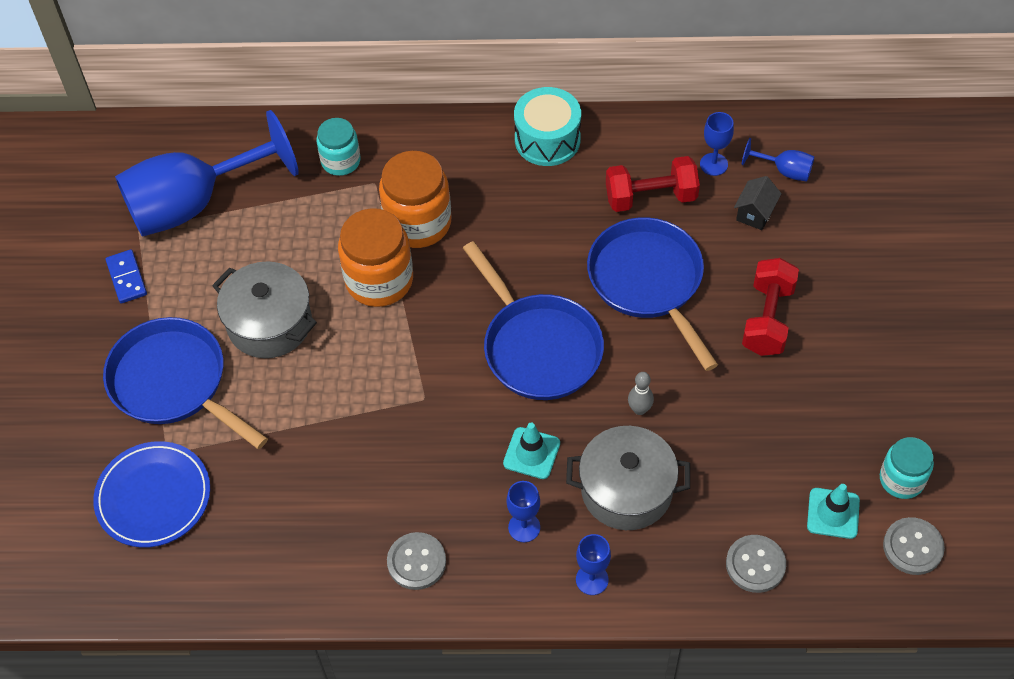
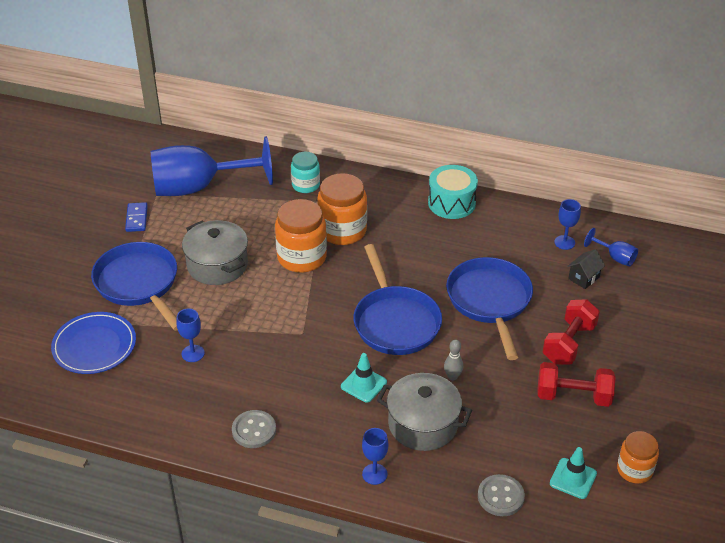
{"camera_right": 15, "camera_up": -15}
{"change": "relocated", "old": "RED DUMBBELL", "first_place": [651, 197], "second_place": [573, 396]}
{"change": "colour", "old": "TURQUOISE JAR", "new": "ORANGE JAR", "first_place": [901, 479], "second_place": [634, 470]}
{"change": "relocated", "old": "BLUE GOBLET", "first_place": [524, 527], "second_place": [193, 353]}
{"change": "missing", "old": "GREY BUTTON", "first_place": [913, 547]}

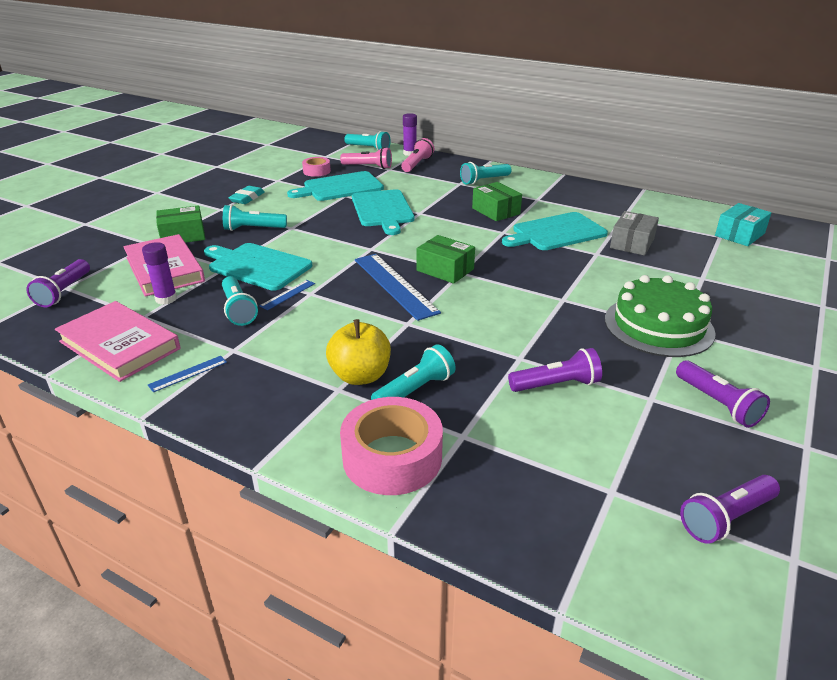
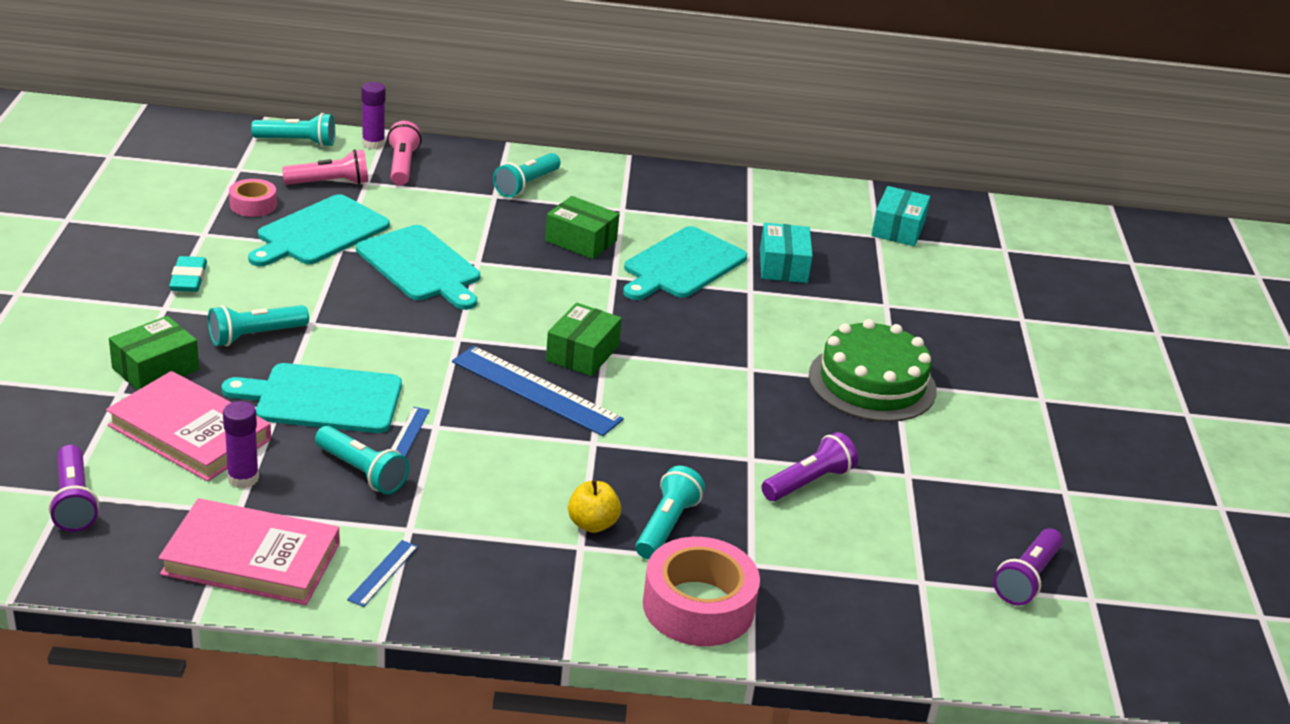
{"camera_right": -30, "camera_up": 0}
{"change": "colour", "old": "GREY BOX", "new": "TURQUOISE BOX", "first_place": [632, 243], "second_place": [783, 266]}
{"change": "spun", "old": "GREEN BOX", "first_place": [445, 270], "second_place": [582, 353], "degrees": -75}
{"change": "size", "old": "YELLOW APPLE", "first_place": [360, 376], "second_place": [592, 524], "factor": 0.67}
{"change": "missing", "old": "PURPLE FLASHLIGHT", "first_place": [717, 404]}

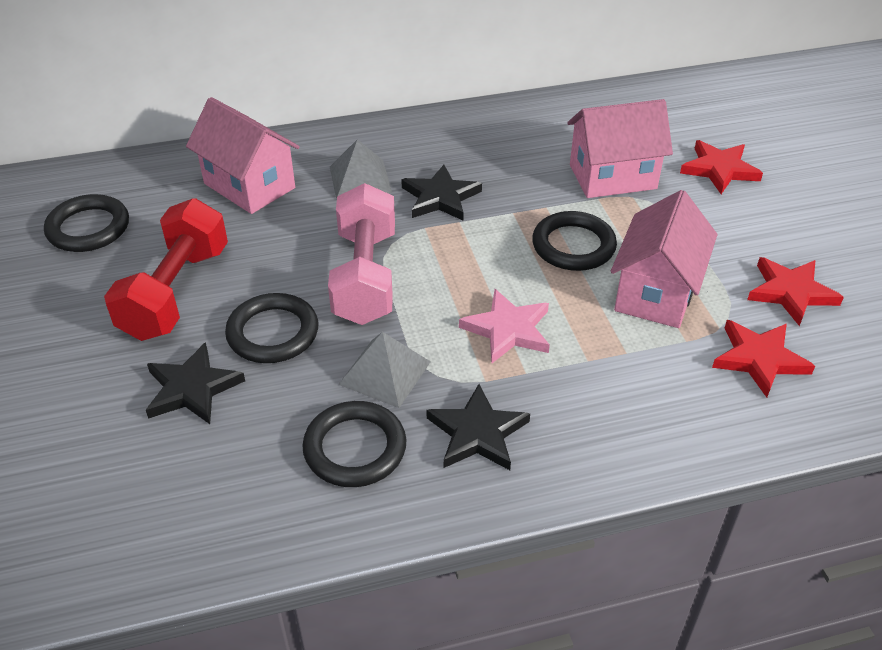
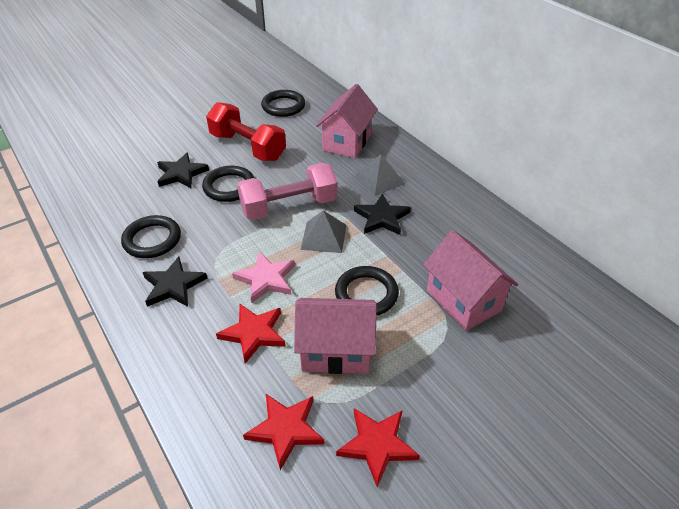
{"camera_right": 70, "camera_up": 0}
{"change": "relocated", "old": "RED STAR", "first_place": [719, 169], "second_place": [253, 333]}
{"change": "spun", "old": "RED DUMBBELL", "first_place": [176, 292], "second_place": [247, 147], "degrees": 45}
{"change": "relocated", "old": "GREY PYRAMID", "first_place": [384, 373], "second_place": [323, 237]}

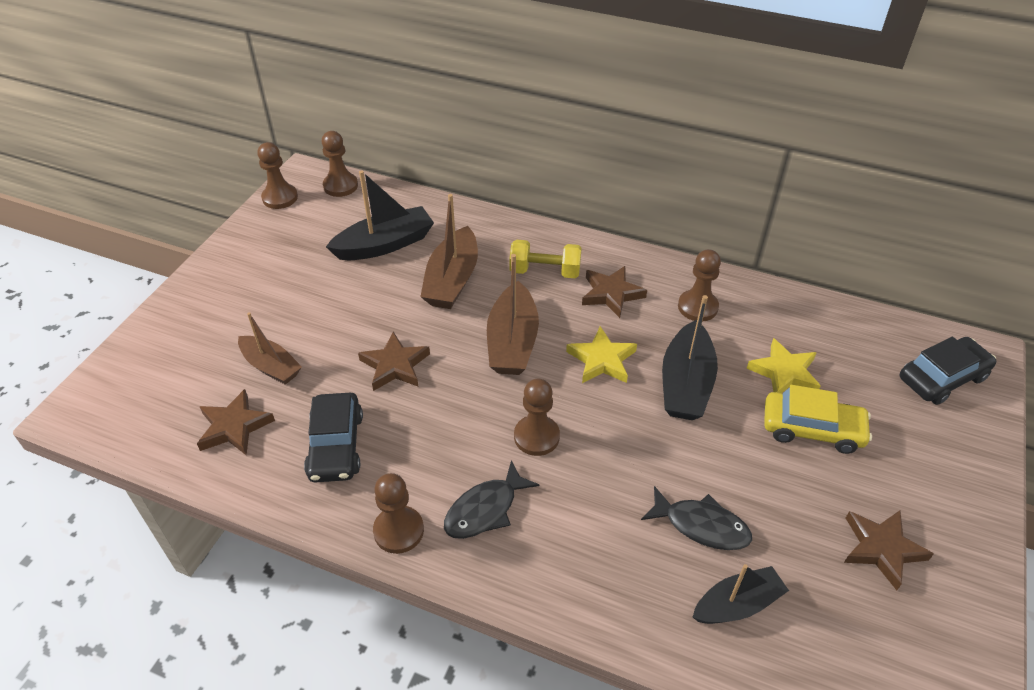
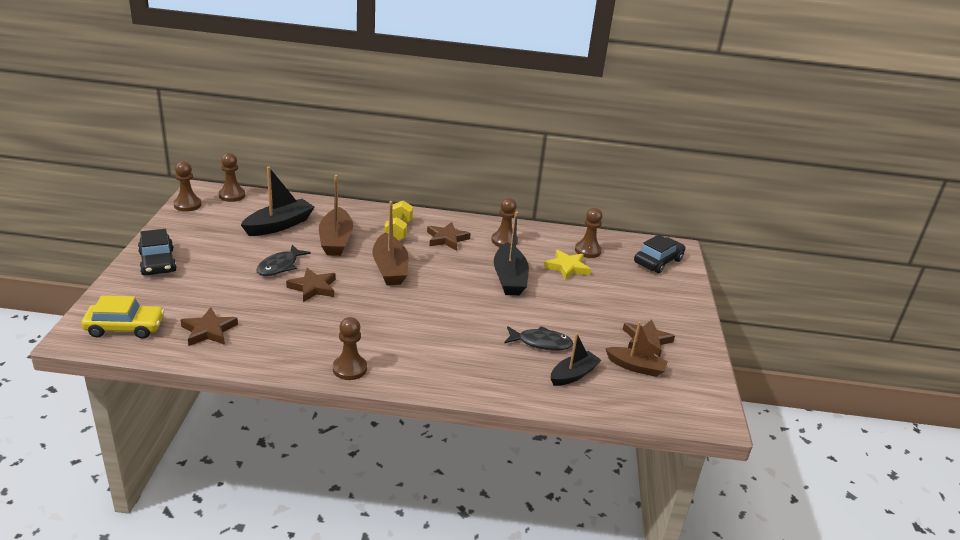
{"camera_right": -20, "camera_up": -15}
{"change": "spun", "old": "YELLOW DUMBBELL", "first_place": [545, 271], "second_place": [398, 231], "degrees": -75}
{"change": "relocated", "old": "BROWN BOAT", "first_place": [271, 366], "second_place": [635, 367]}
{"change": "missing", "old": "YELLOW STAR", "first_place": [602, 360]}
{"change": "relocated", "old": "BROWN PAWN", "first_place": [536, 437], "second_place": [587, 251]}
{"change": "relocated", "old": "YELLOW CAR", "first_place": [812, 429], "second_place": [125, 327]}
{"change": "relocated", "old": "BLACK CAR", "first_place": [336, 446], "second_place": [157, 262]}
{"change": "relocated", "old": "BLACK FISH", "first_place": [485, 509], "second_place": [280, 266]}

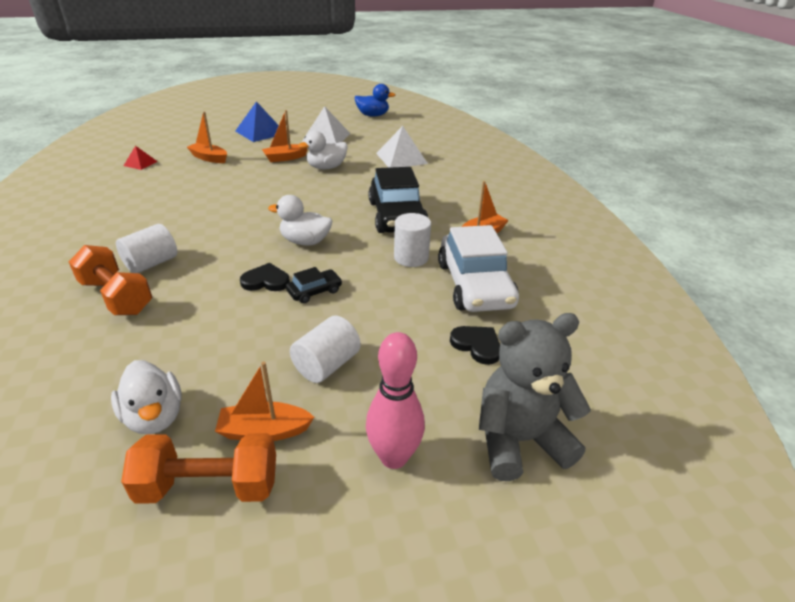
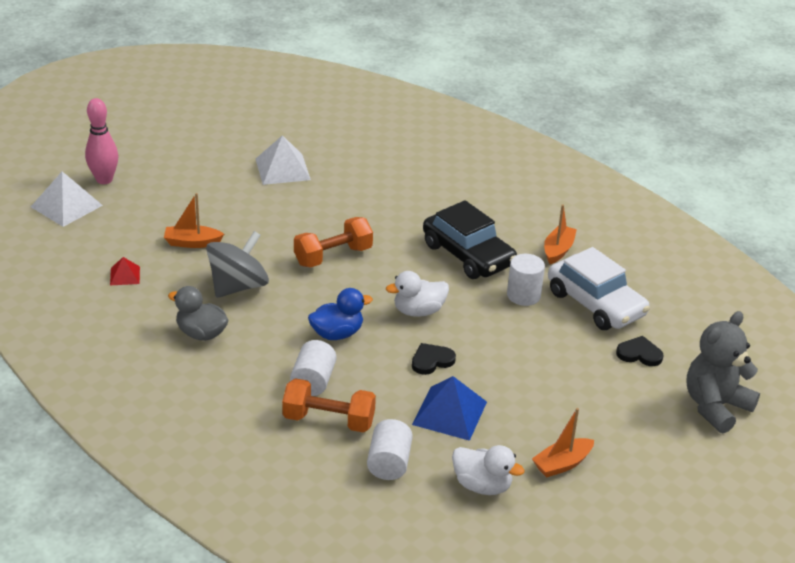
{"camera_right": -30, "camera_up": 0}
{"change": "relocated", "old": "BLUE DUCK", "first_place": [373, 115], "second_place": [337, 334]}
{"change": "relocated", "old": "BLUE PYRAMID", "first_place": [260, 132], "second_place": [449, 413]}
{"change": "missing", "old": "ORANGE BOAT", "first_place": [285, 158]}
{"change": "relocated", "old": "WHITE PYRAMID", "first_place": [401, 158], "second_place": [66, 206]}
{"change": "missing", "old": "WHITE DUCK", "first_place": [326, 167]}
{"change": "missing", "old": "BLACK CAR", "first_place": [314, 291]}
{"change": "relocated", "old": "WHITE CYLINDER", "first_place": [327, 365], "second_place": [389, 463]}
{"change": "relocated", "old": "PINK BOWLING PIN", "first_place": [394, 457], "second_place": [104, 180]}
{"change": "relocated", "old": "ORANGE DUMBBELL", "first_place": [209, 486], "second_place": [333, 256]}
{"change": "appeared", "new": "GREY SPINNING TOP", "second_place": [238, 286]}
{"change": "appeared", "new": "GREY DUCK", "second_place": [201, 333]}

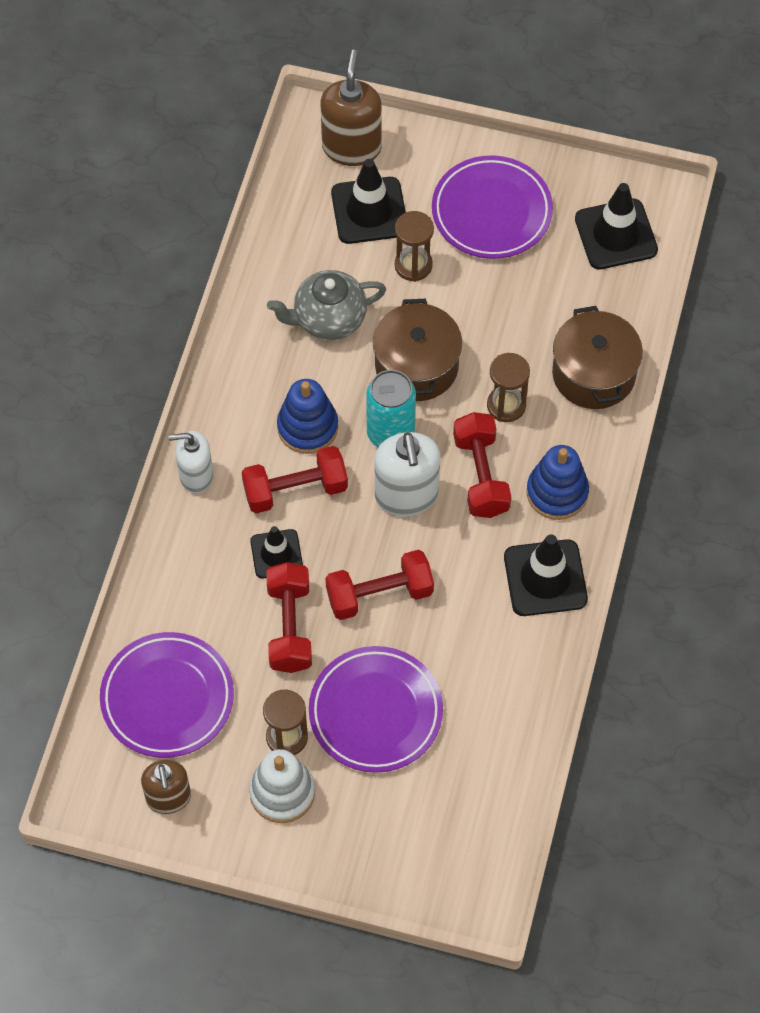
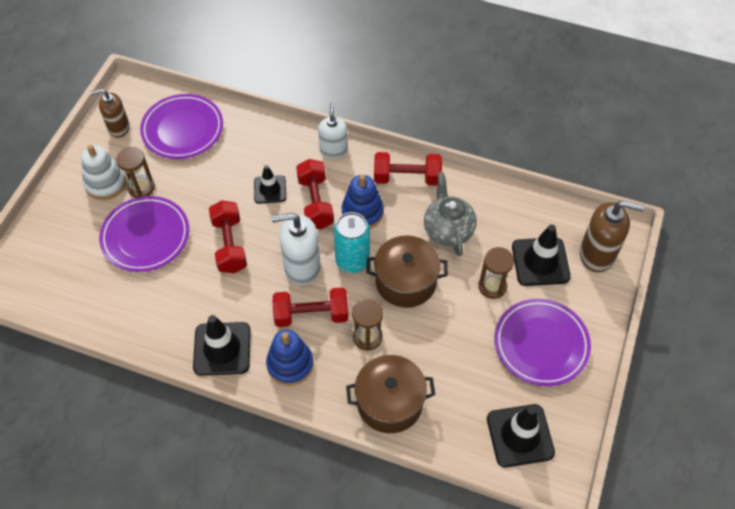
{"camera_right": 95, "camera_up": -5}
{"change": "relocated", "old": "RED DUMBBELL", "first_place": [289, 627], "second_place": [407, 178]}

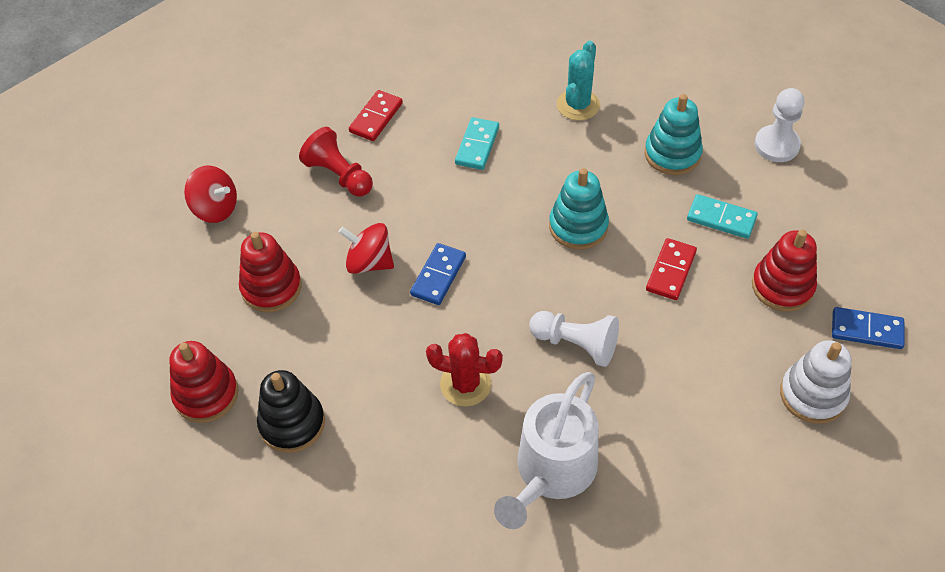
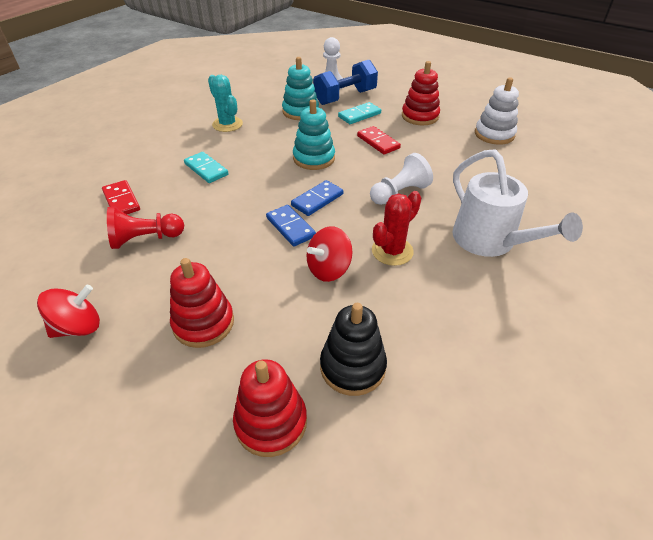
{"camera_right": -60, "camera_up": -10}
{"change": "relocated", "old": "RED SPINNING TOP", "first_place": [369, 262], "second_place": [329, 269]}
{"change": "relocated", "old": "BLUE DOMINO", "first_place": [866, 330], "second_place": [317, 200]}
{"change": "appeared", "new": "BLUE DUMBBELL", "second_place": [345, 97]}

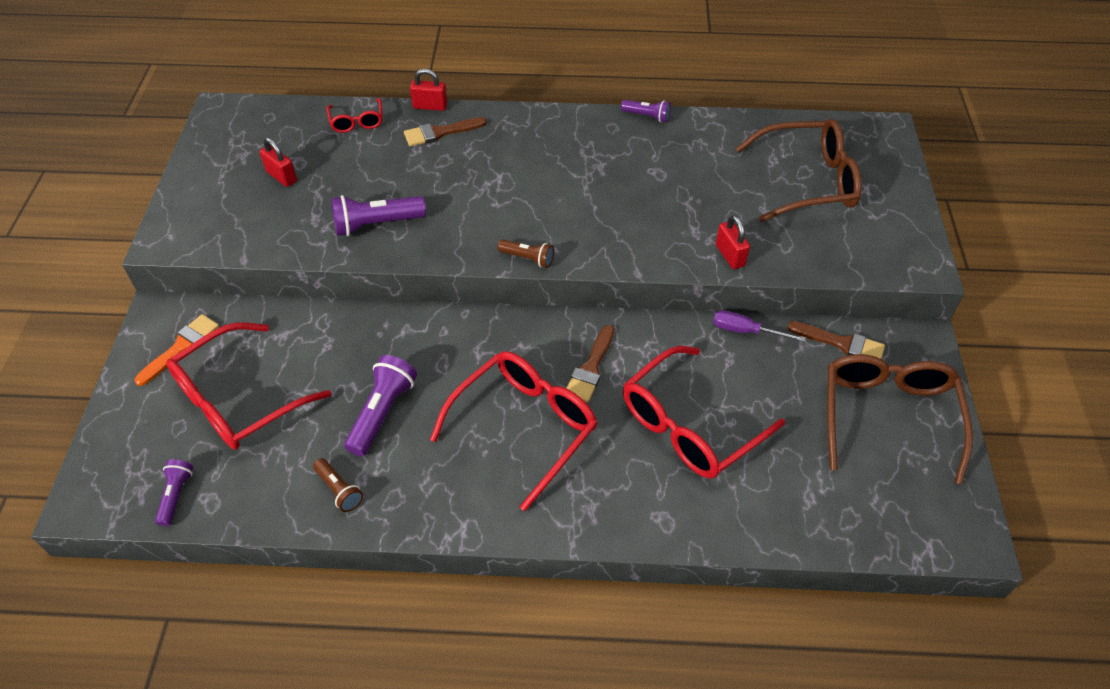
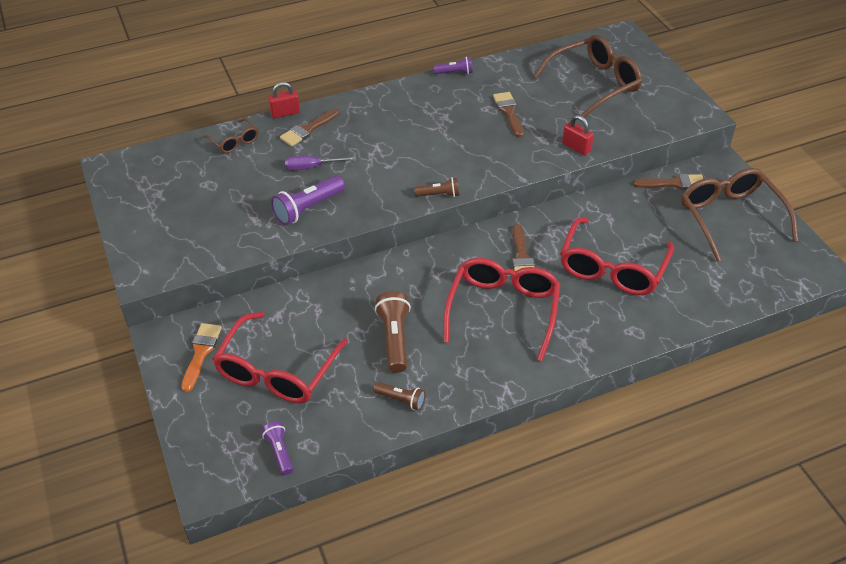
{"camera_right": -25, "camera_up": -5}
{"change": "colour", "old": "RED GLASSES", "new": "BROWN GLASSES", "first_place": [357, 122], "second_place": [234, 141]}
{"change": "missing", "old": "RED PADLOCK", "first_place": [281, 176]}
{"change": "relocated", "old": "PURPLE SCREWDRIVER", "first_place": [745, 331], "second_place": [311, 167]}
{"change": "colour", "old": "PURPLE FLASHLIGHT", "new": "BROWN FLASHLIGHT", "first_place": [382, 412], "second_place": [394, 339]}
{"change": "appeared", "new": "BROWN BRUSH", "second_place": [509, 112]}

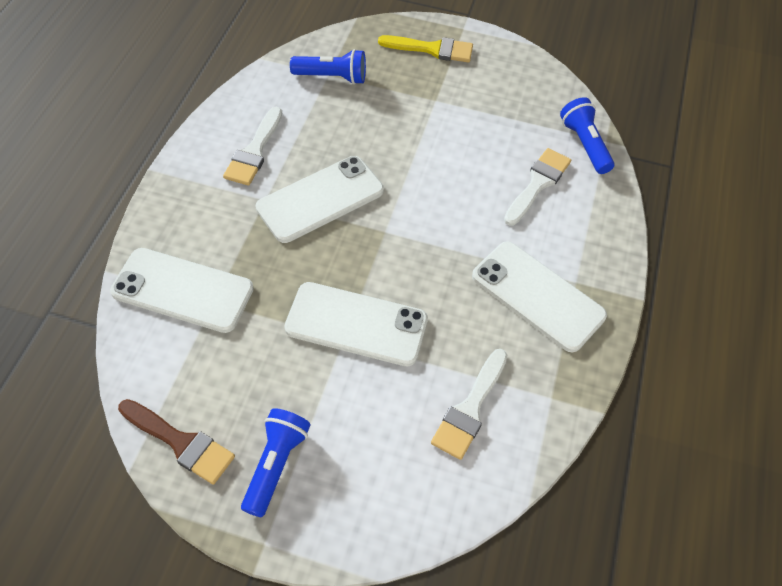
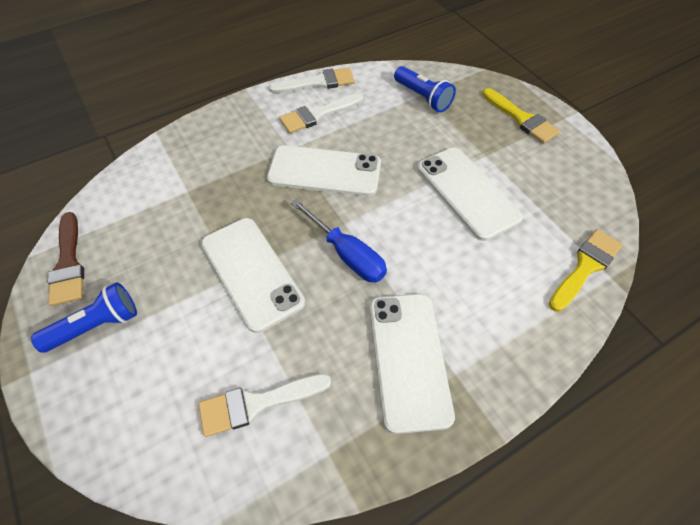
{"camera_right": 45, "camera_up": 0}
{"change": "exchanged", "old": "BLUE FLASHLIGHT", "new": "YELLOW BRUSH", "first_place": [584, 144], "second_place": [585, 267]}
{"change": "relocated", "old": "WHITE BRUSH", "first_place": [538, 184], "second_place": [318, 82]}
{"change": "relocated", "old": "WHITE PHONE", "first_place": [183, 290], "second_place": [467, 192]}
{"change": "appeared", "new": "BLUE SCREWDRIVER", "second_place": [347, 254]}

